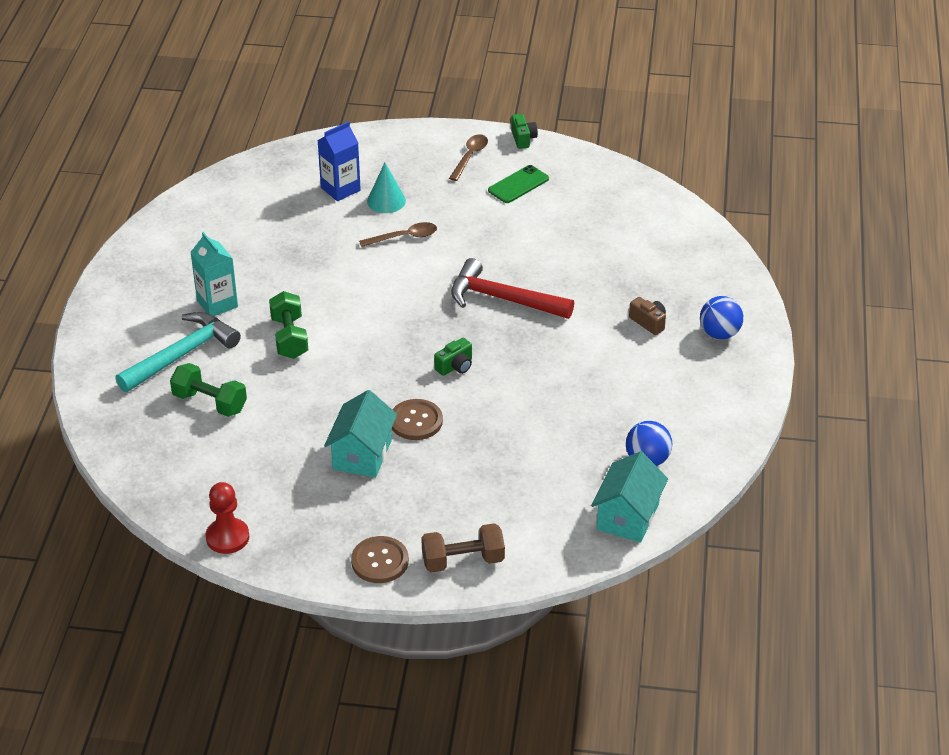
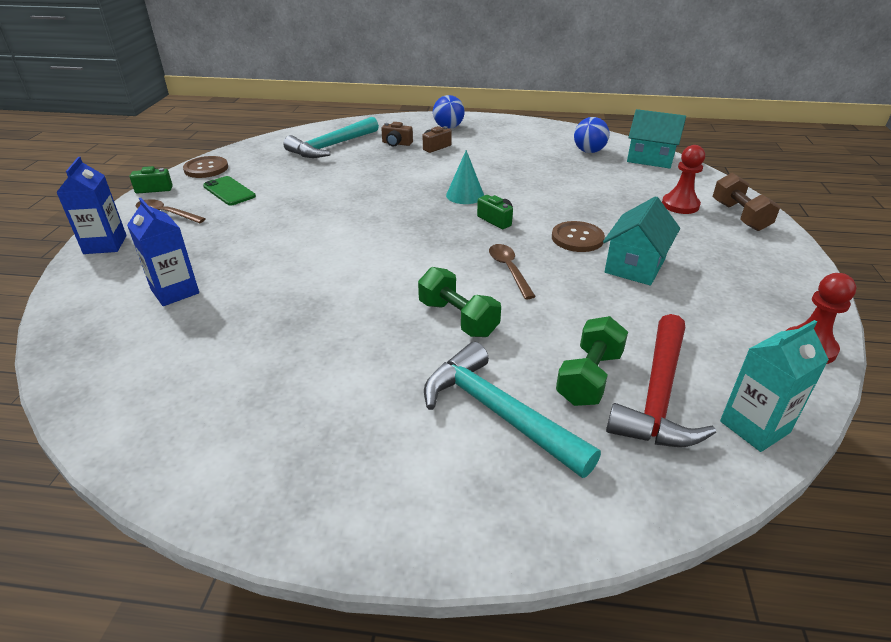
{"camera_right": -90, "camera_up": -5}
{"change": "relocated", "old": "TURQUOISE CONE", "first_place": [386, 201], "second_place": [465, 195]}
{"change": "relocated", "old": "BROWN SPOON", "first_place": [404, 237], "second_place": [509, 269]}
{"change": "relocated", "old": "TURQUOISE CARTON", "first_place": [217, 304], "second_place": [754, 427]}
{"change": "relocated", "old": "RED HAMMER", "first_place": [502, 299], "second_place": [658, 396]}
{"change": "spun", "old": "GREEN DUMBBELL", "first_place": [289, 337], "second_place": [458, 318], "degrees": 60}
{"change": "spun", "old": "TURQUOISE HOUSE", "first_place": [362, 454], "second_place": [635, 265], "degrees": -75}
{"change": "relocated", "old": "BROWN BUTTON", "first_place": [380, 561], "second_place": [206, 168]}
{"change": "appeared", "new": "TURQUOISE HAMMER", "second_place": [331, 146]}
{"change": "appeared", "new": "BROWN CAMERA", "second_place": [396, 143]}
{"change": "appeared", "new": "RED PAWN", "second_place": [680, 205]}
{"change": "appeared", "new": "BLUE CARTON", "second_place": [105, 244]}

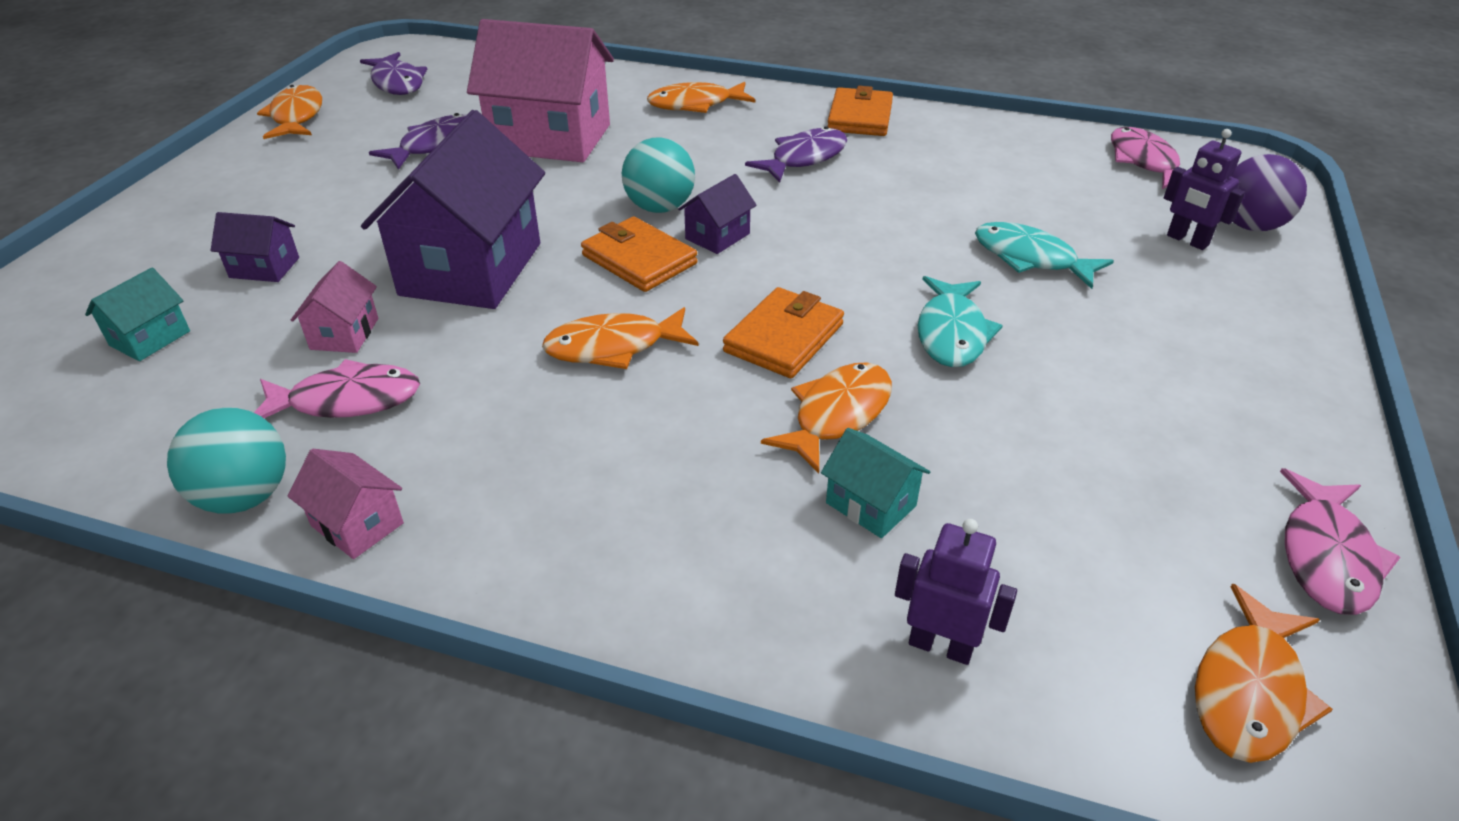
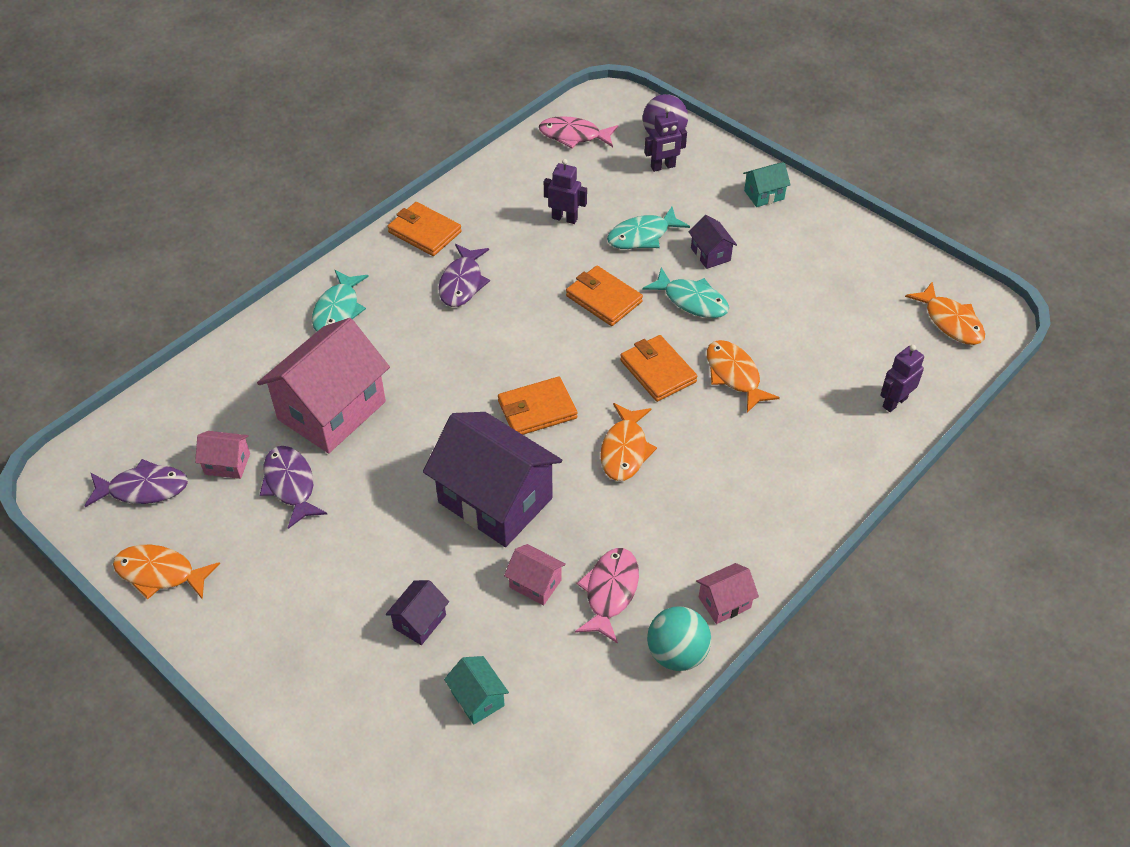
{"camera_right": -65, "camera_up": 10}
{"change": "colour", "old": "ORANGE FISH", "new": "TURQUOISE FISH", "first_place": [695, 104], "second_place": [338, 310]}
{"change": "spun", "old": "PURPLE FISH", "first_place": [804, 158], "second_place": [462, 283], "degrees": -150}
{"change": "missing", "old": "TURQUOISE BALL", "first_place": [660, 207]}
{"change": "relocated", "old": "PURPLE HOUSE", "first_place": [717, 236], "second_place": [710, 254]}
{"change": "relocated", "old": "TURQUOISE HOUSE", "first_place": [871, 504], "second_place": [764, 195]}
{"change": "missing", "old": "PINK FISH", "first_place": [1326, 556]}
{"change": "appeared", "new": "PURPLE ROBOT", "second_place": [564, 218]}
{"change": "appeared", "new": "ORANGE WALLET", "second_place": [603, 299]}
{"change": "appeared", "new": "PINK HOUSE", "second_place": [227, 464]}

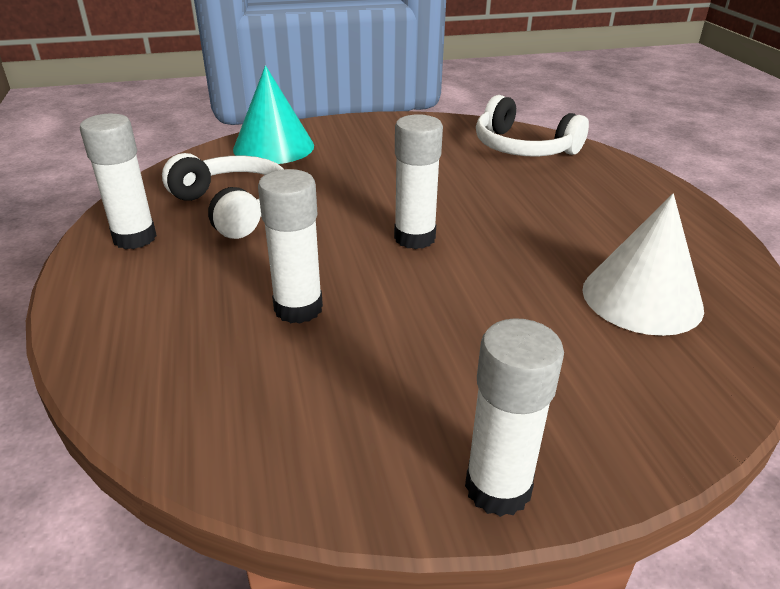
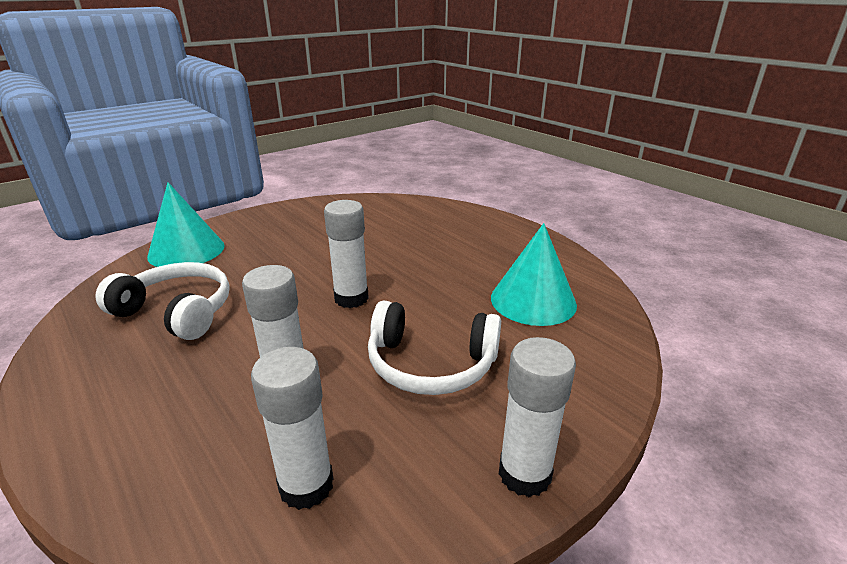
{"camera_right": -25, "camera_up": -5}
{"change": "relocated", "old": "WHITE HEADPHONES", "first_place": [523, 148], "second_place": [431, 364]}
{"change": "relocated", "old": "WHITE GLUE STICK", "first_place": [135, 238], "second_place": [306, 485]}
{"change": "colour", "old": "WHITE CONE", "new": "TURQUOISE CONE", "first_place": [642, 298], "second_place": [533, 300]}

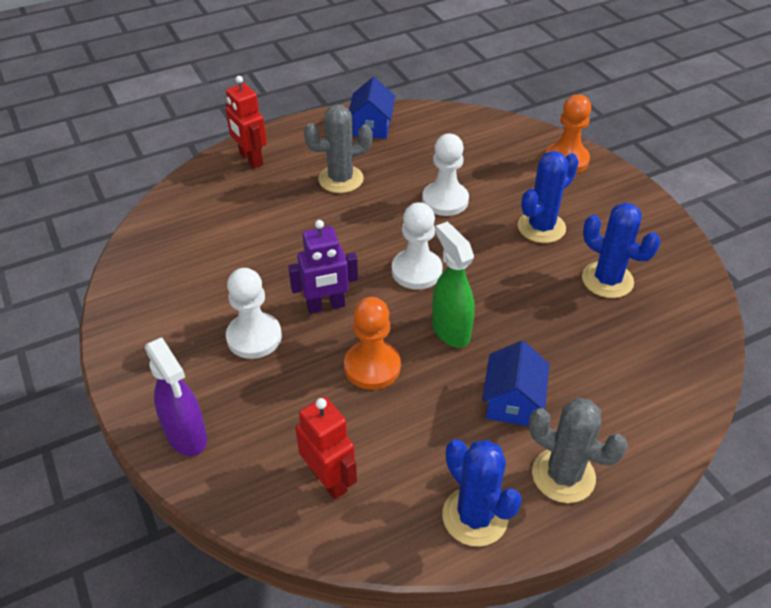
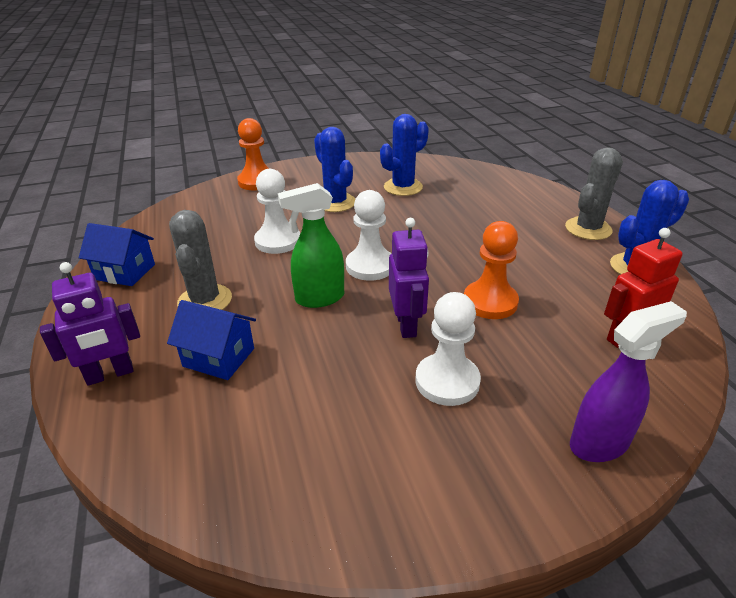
{"camera_right": -80, "camera_up": -10}
{"change": "colour", "old": "RED ROBOT", "new": "PURPLE ROBOT", "first_place": [250, 159], "second_place": [110, 374]}
{"change": "relocated", "old": "GREEN SPRAY BOTTLE", "first_place": [450, 330], "second_place": [319, 298]}
{"change": "relocated", "old": "BLUE HOUSE", "first_place": [512, 402], "second_place": [219, 357]}

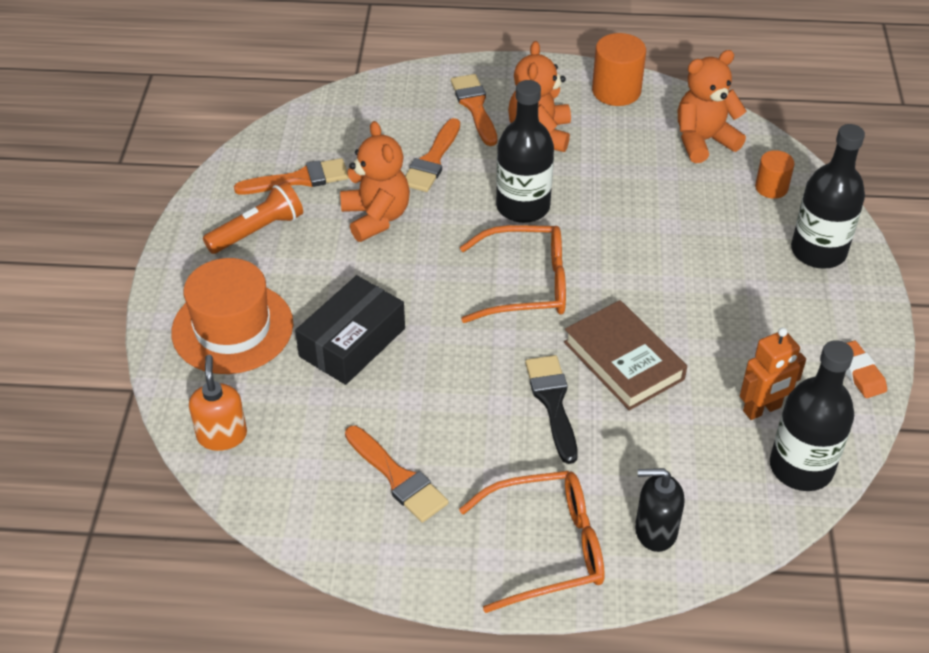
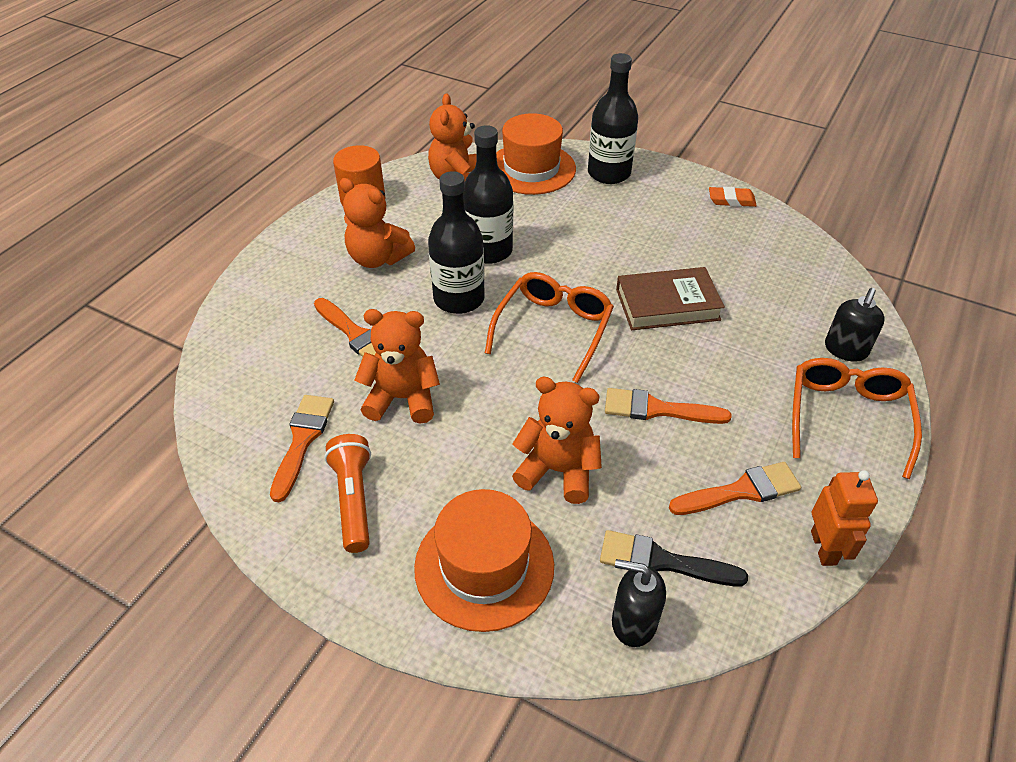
{"camera_right": -65, "camera_up": 0}
{"change": "relocated", "old": "ORANGE BRUSH", "first_place": [475, 107], "second_place": [657, 409]}
{"change": "exchanged", "old": "ORANGE CYLINDER", "new": "ORANGE HAT", "first_place": [771, 188], "second_place": [531, 168]}
{"change": "exchanged", "old": "BLACK BOX", "new": "ORANGE TEDDY BEAR", "first_place": [352, 342], "second_place": [558, 470]}
{"change": "relocated", "old": "ORANGE ROBOT", "first_place": [762, 409], "second_place": [824, 548]}
{"change": "relocated", "old": "BLACK BOTTLE", "first_place": [801, 467], "second_place": [488, 250]}
{"change": "colour", "old": "ORANGE SOAP DISPENSER", "new": "BLACK SOAP DISPENSER", "first_place": [222, 435], "second_place": [633, 622]}
{"change": "relocated", "old": "BLACK BRUSH", "first_place": [553, 402], "second_place": [662, 561]}

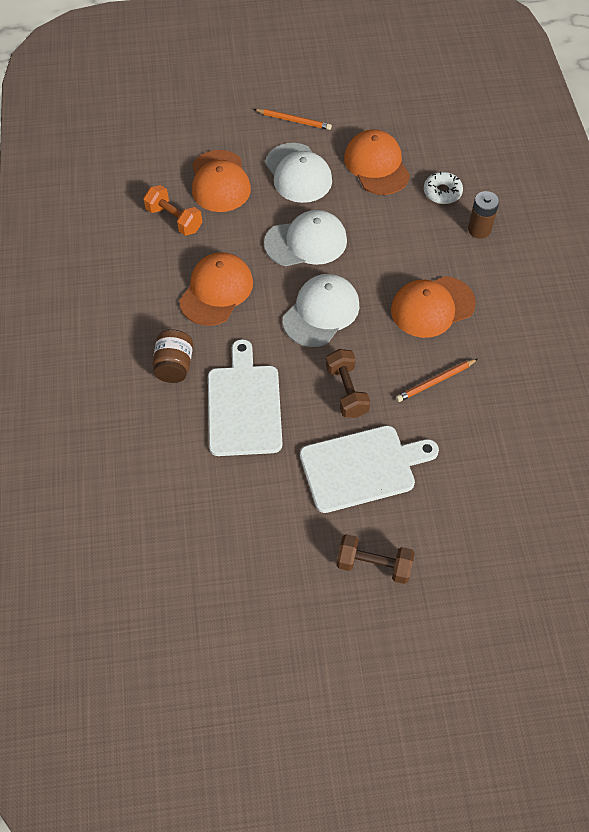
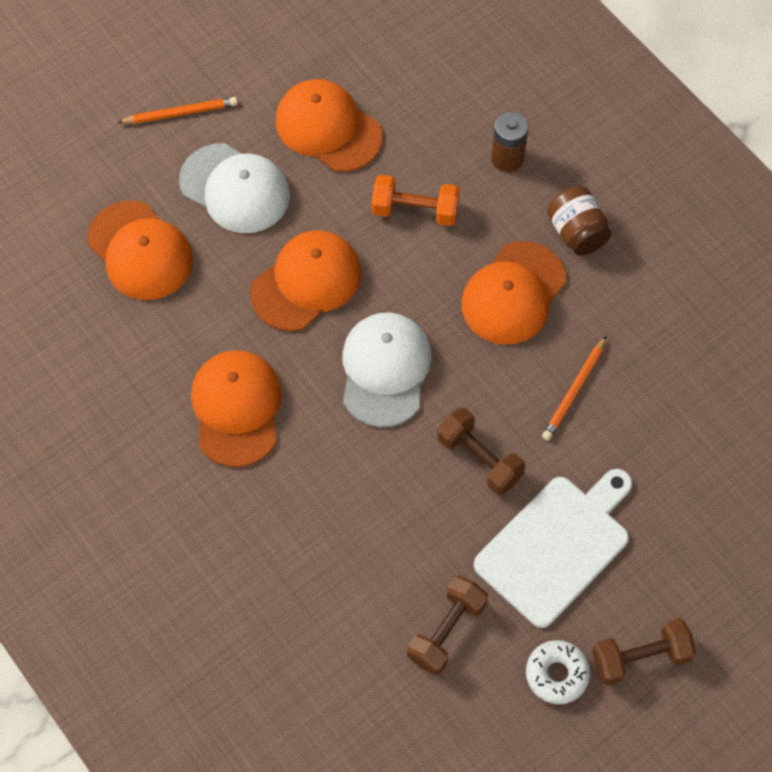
{"camera_right": -30, "camera_up": 5}
{"change": "relocated", "old": "WHITE DONUT", "first_place": [442, 192], "second_place": [557, 674]}
{"change": "relocated", "old": "ORANGE DUMBBELL", "first_place": [174, 219], "second_place": [415, 210]}
{"change": "colour", "old": "WHITE CAP", "new": "ORANGE CAP", "first_place": [306, 242], "second_place": [306, 282]}
{"change": "relocated", "old": "BROWN JAR", "first_place": [174, 366], "second_place": [576, 232]}
{"change": "missing", "old": "WHITE CUTTING BOARD", "first_place": [244, 405]}
{"change": "appeared", "new": "BROWN DUMBBELL", "second_place": [446, 631]}

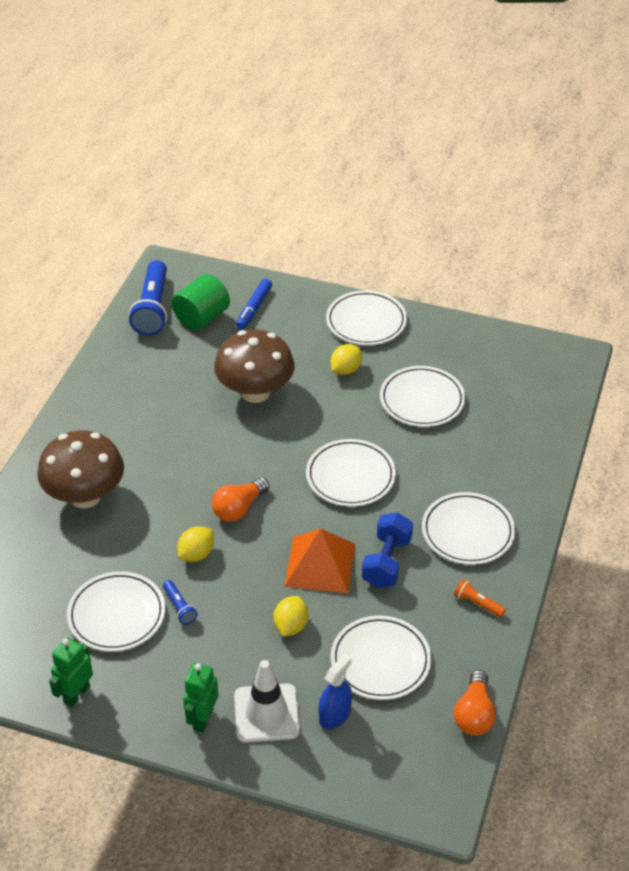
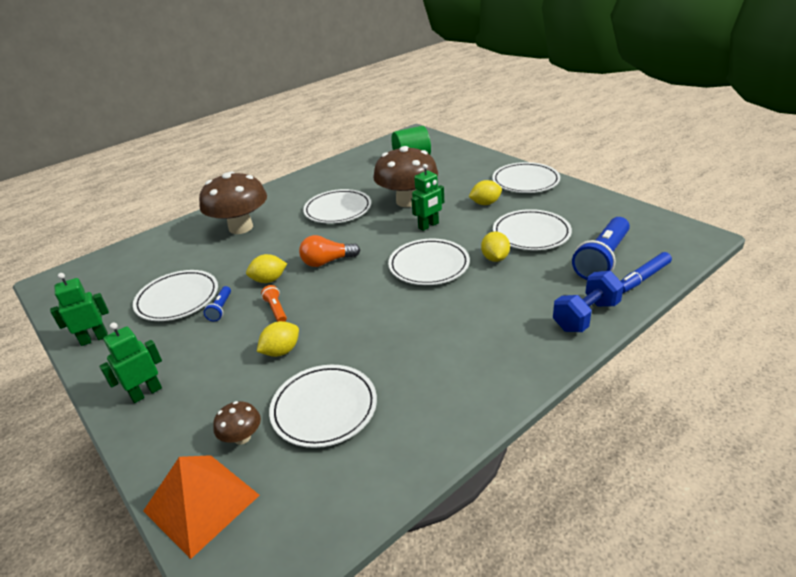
{"camera_right": 35, "camera_up": -10}
{"change": "relocated", "old": "BLUE FLASHLIGHT", "first_place": [153, 308], "second_place": [602, 259]}
{"change": "relocated", "old": "BLUE MARKER", "first_place": [254, 308], "second_place": [643, 278]}
{"change": "relocated", "old": "WHITE PLATE", "first_place": [467, 532], "second_place": [338, 210]}
{"change": "relocated", "old": "BLUE DUMBBELL", "first_place": [386, 562], "second_place": [586, 316]}
{"change": "relocated", "old": "ORANGE PYRAMID", "first_place": [320, 565], "second_place": [201, 503]}
{"change": "relocated", "old": "ORANGE FLASHLIGHT", "first_place": [477, 604], "second_place": [276, 310]}
{"change": "exchanged", "old": "BLUE SPRAY BOTTLE", "new": "BROWN MUSHROOM", "first_place": [335, 714], "second_place": [242, 437]}
{"change": "missing", "old": "WHITE TRAFFIC CONE", "first_place": [266, 713]}
{"change": "missing", "old": "ORANGE LIGHT BULB", "first_place": [474, 714]}
{"change": "appeared", "new": "GREEN ROBOT", "second_place": [428, 226]}
{"change": "appeared", "new": "YELLOW LEMON", "second_place": [495, 258]}

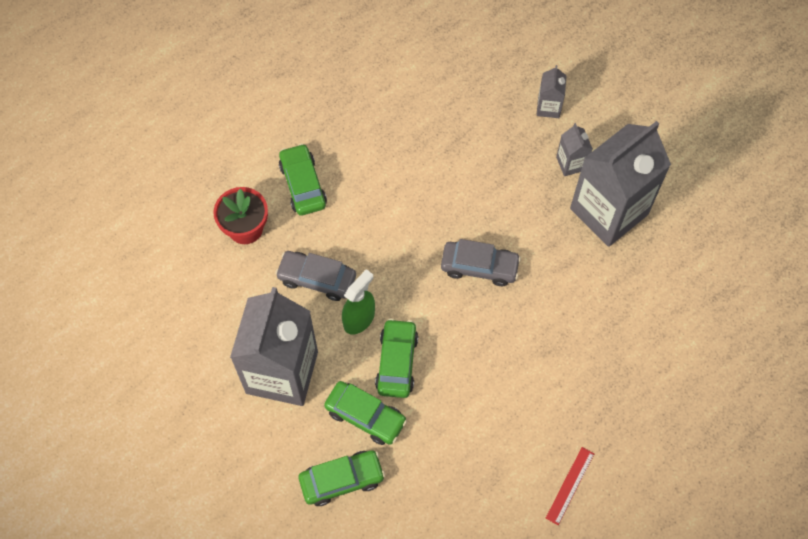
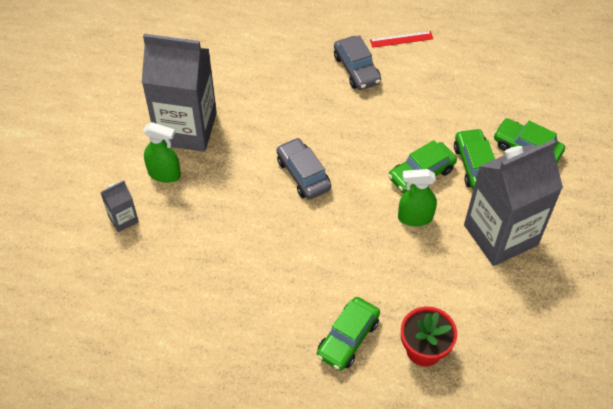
{"camera_right": -130, "camera_up": -10}
{"change": "exchanged", "old": "GREY CARTON", "new": "GREEN SPRAY BOTTLE", "first_place": [571, 163], "second_place": [164, 174]}
{"change": "relocated", "old": "GREY CAR", "first_place": [317, 279], "second_place": [356, 69]}

